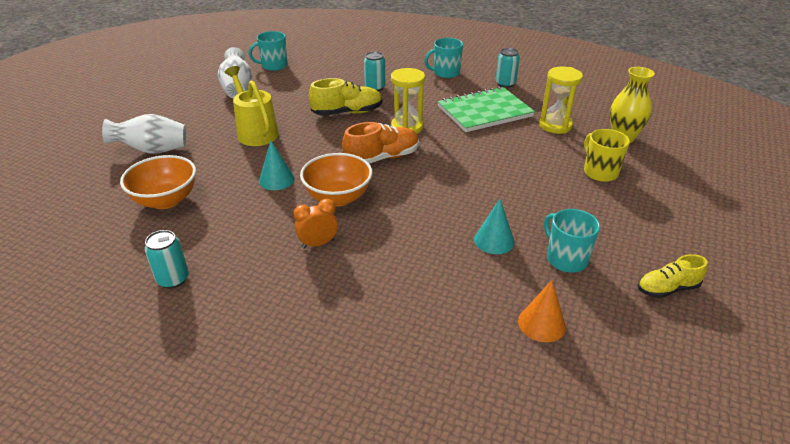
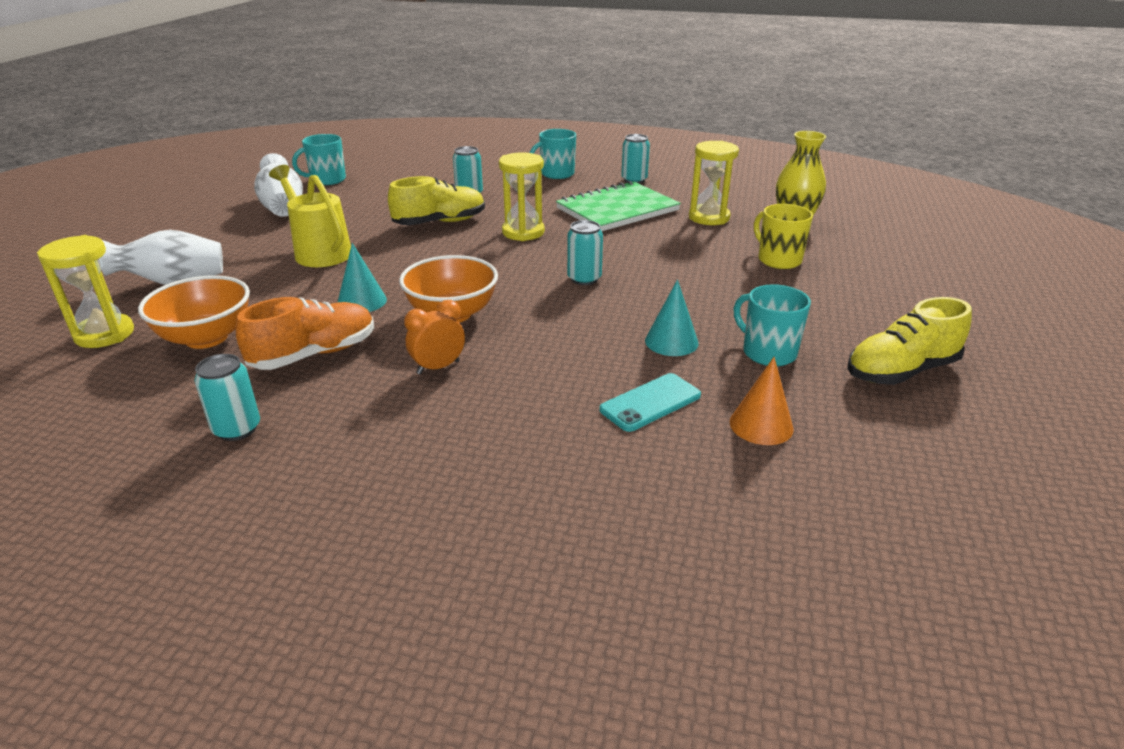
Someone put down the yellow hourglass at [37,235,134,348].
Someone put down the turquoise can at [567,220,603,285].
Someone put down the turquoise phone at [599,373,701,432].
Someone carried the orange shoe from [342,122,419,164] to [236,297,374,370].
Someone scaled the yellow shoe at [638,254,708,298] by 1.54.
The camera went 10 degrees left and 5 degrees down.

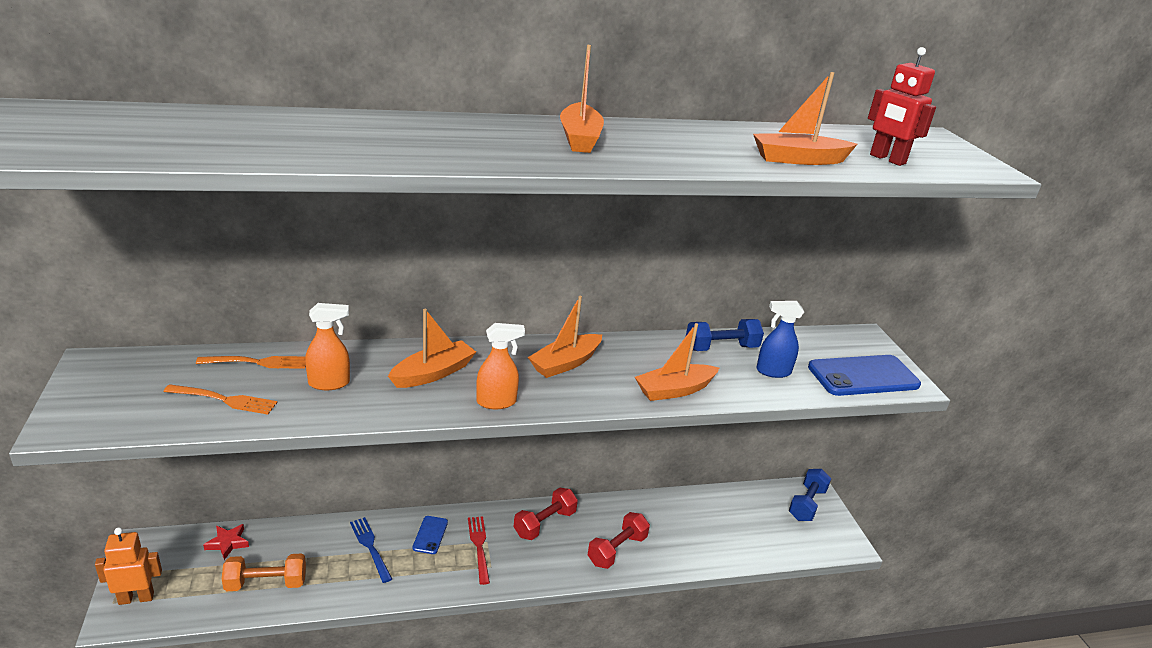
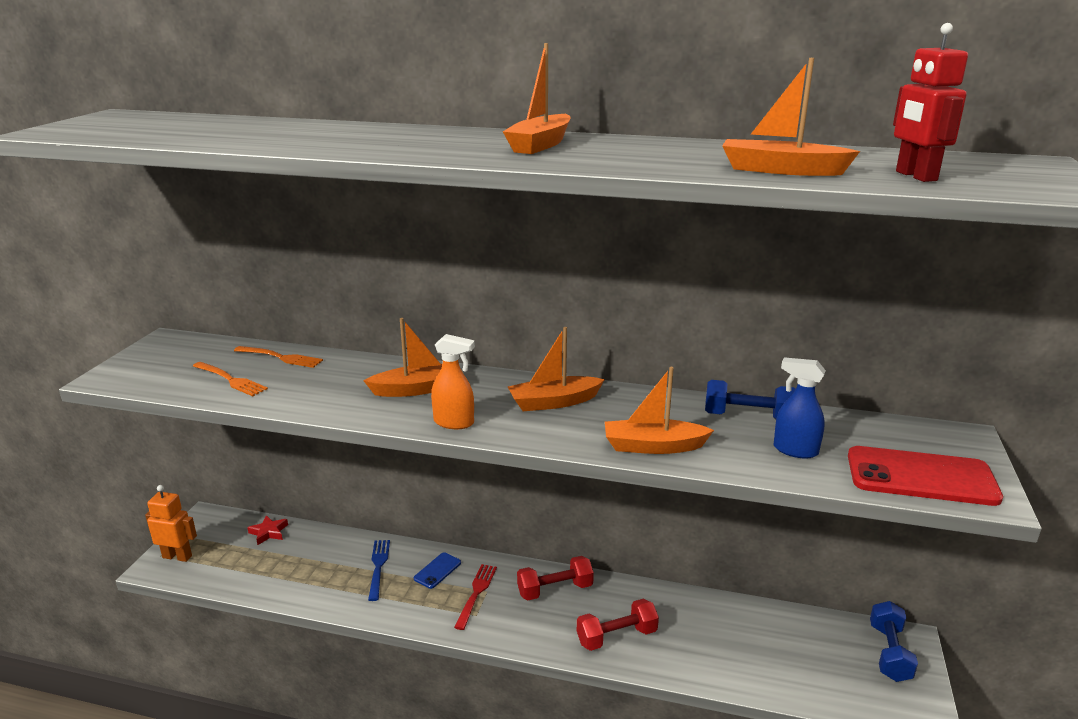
Someone took away the orange dumbbell at [222,553,306,591].
Someone took away the orange spray bottle at [305,303,350,390].
Someone repainted the blue phone at [808,355,921,396], which became the red phone at [848,446,1003,506].
Someone rotated the blue dumbbell at [789,469,831,521] by 45 degrees counterclockwise.
The camera went 30 degrees right and 5 degrees down.

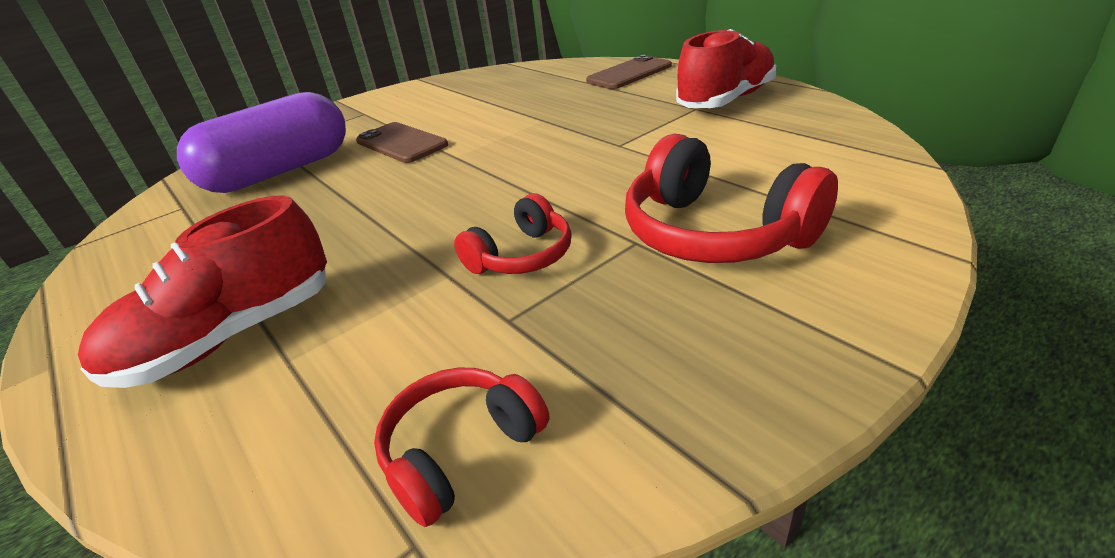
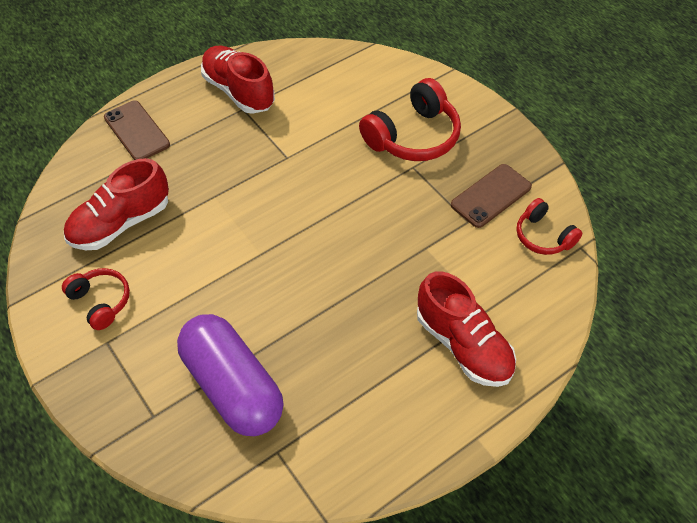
Someone put down the red shoe at [64,158,169,250].
Someone carried the brown phone from [356,122,448,163] to [451,164,532,228].
Someone carried the red headphones from [454,193,572,274] to [62,268,130,330].
The camera went 90 degrees left and 20 degrees up.

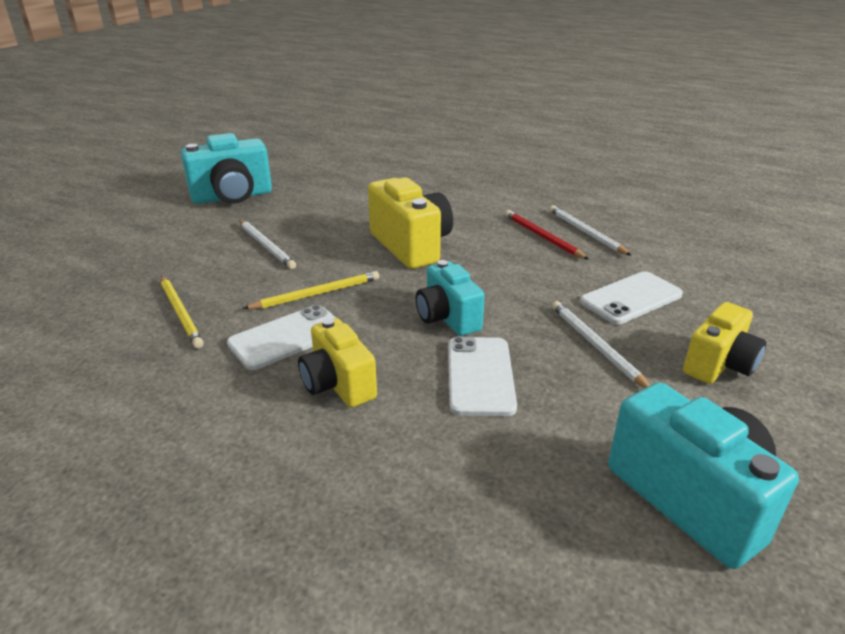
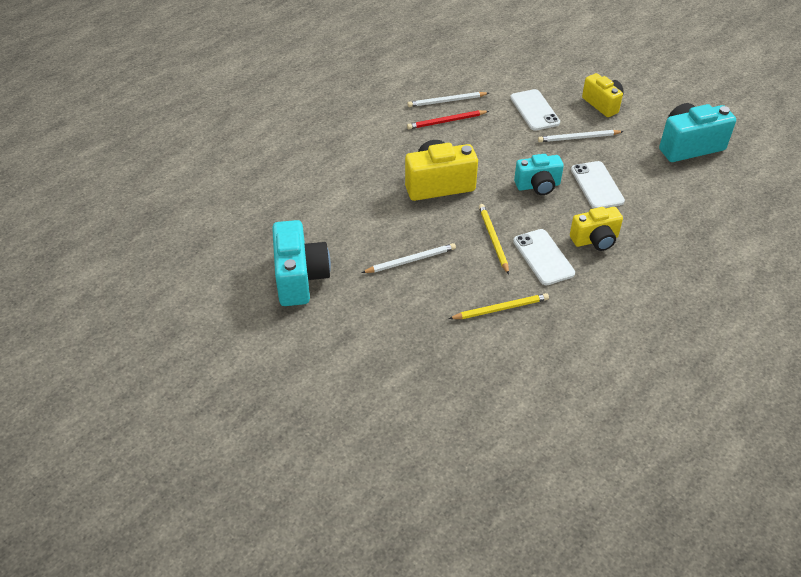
Someone rotated the white phone at [448,337,517,416] by 60 degrees clockwise.
The camera went 75 degrees left and 15 degrees up.

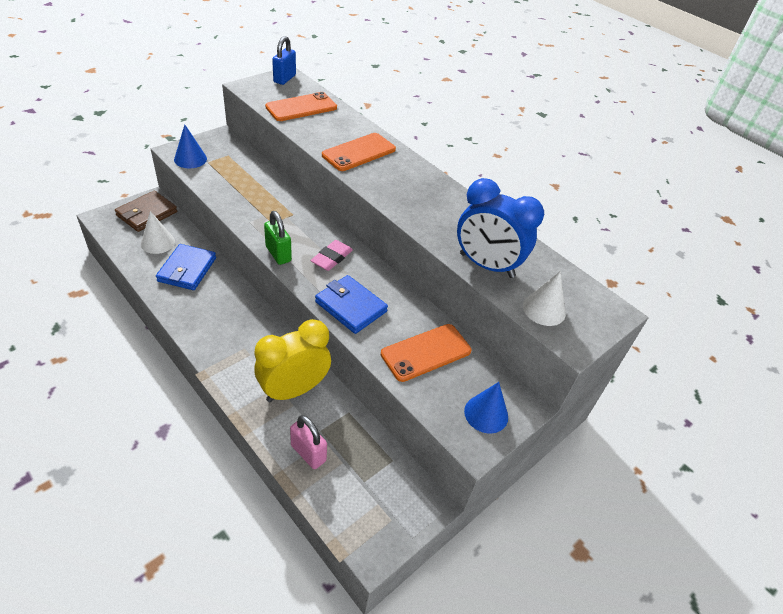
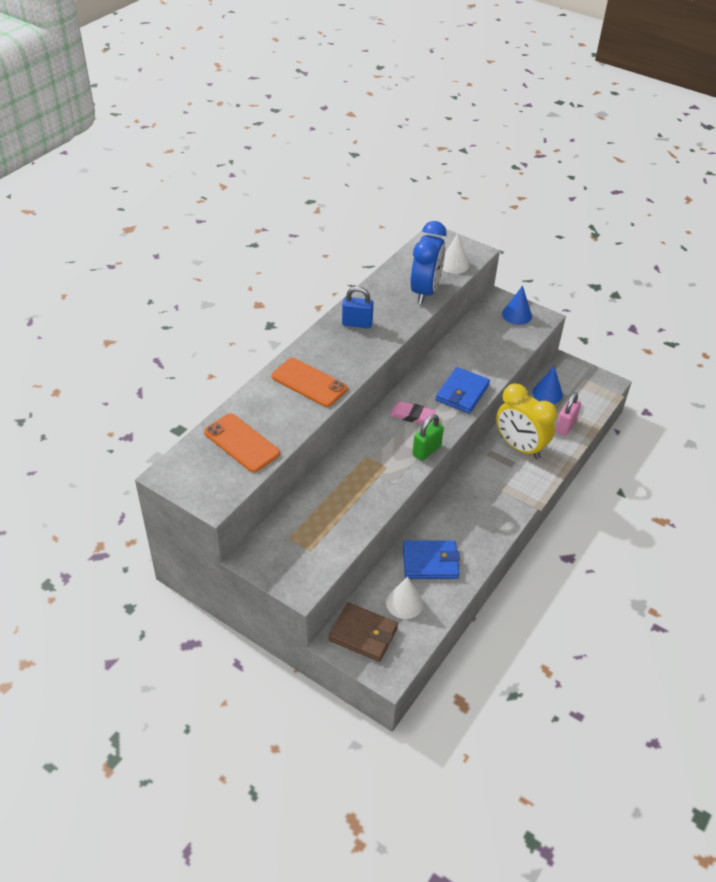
Someone took away the orange phone at [381,324,472,382].
Someone carried the blue cone from [174,125,207,168] to [532,367,563,404].
Someone carried the blue padlock from [272,36,296,85] to [342,286,374,328].
The camera went 100 degrees left and 0 degrees up.

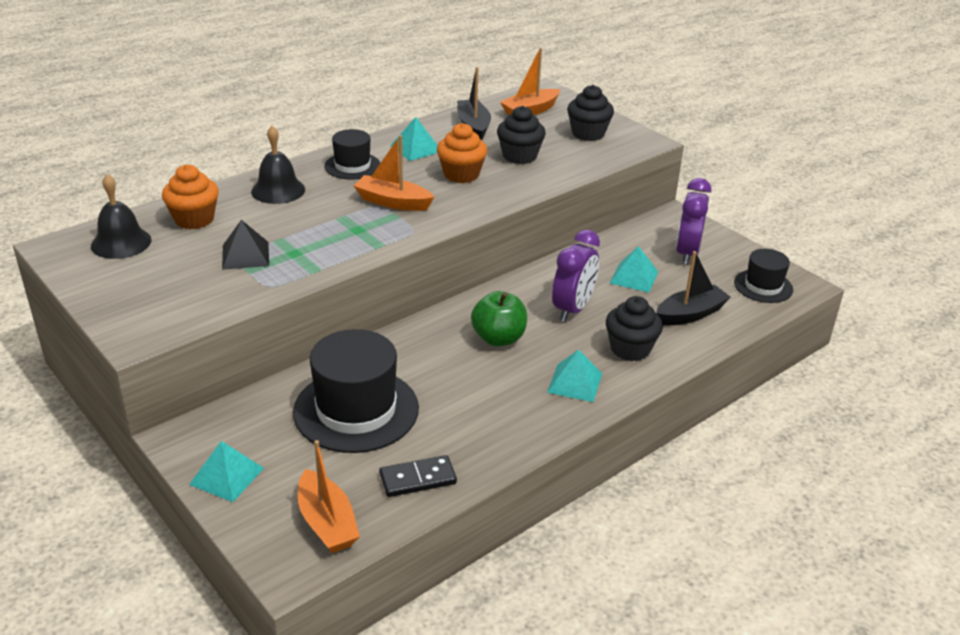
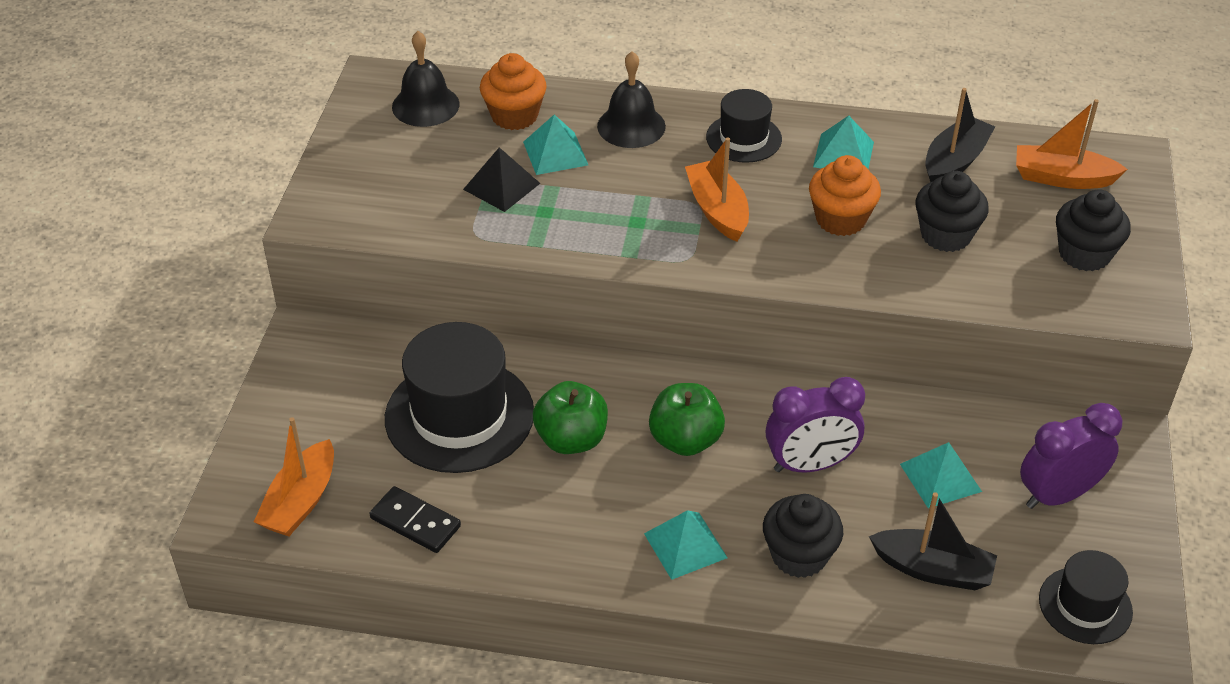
Someone put down the green apple at [533,381,608,454].
Someone carried the turquoise pyramid from [189,441,264,502] to [523,115,588,175].
The camera went 50 degrees right and 10 degrees up.

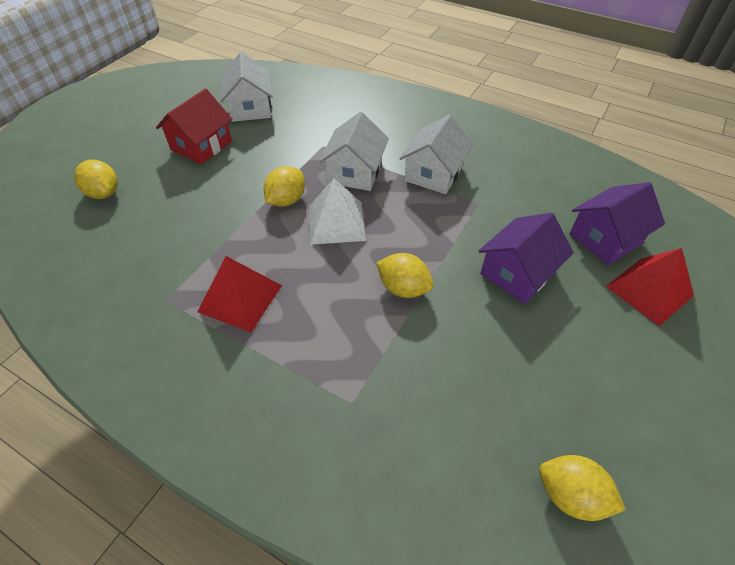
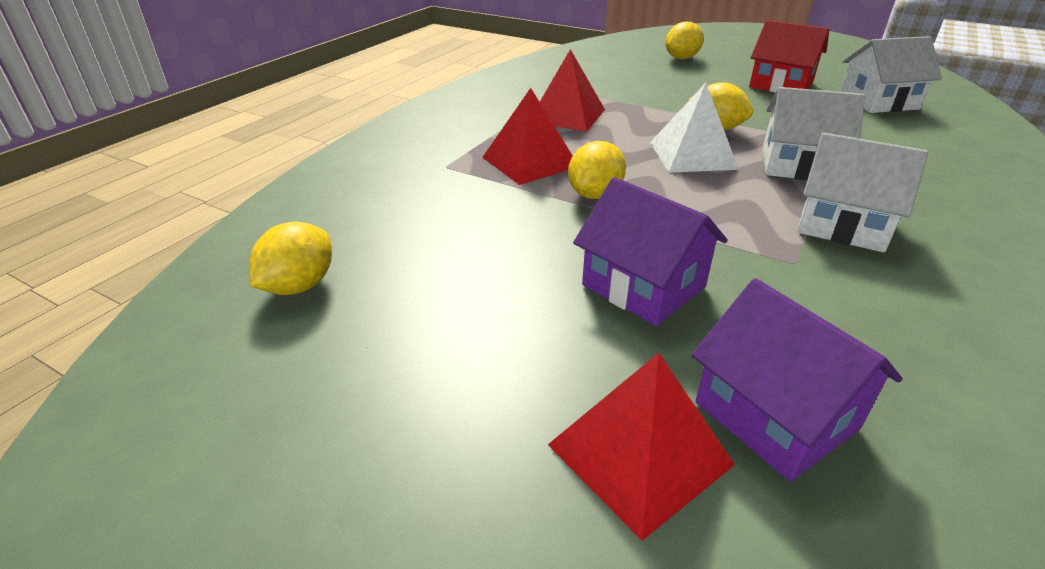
Someone put down the red pyramid at [482,88,573,185].
The camera went 90 degrees right and 15 degrees down.

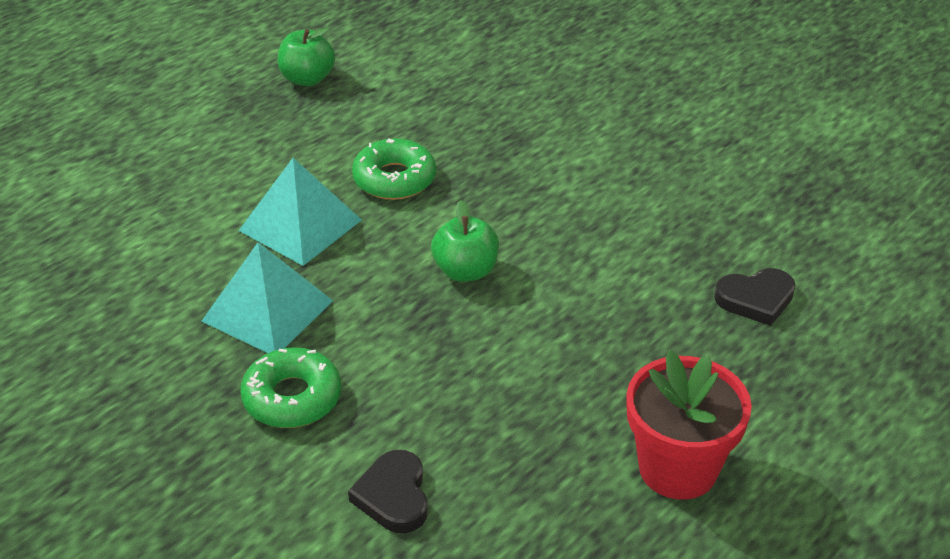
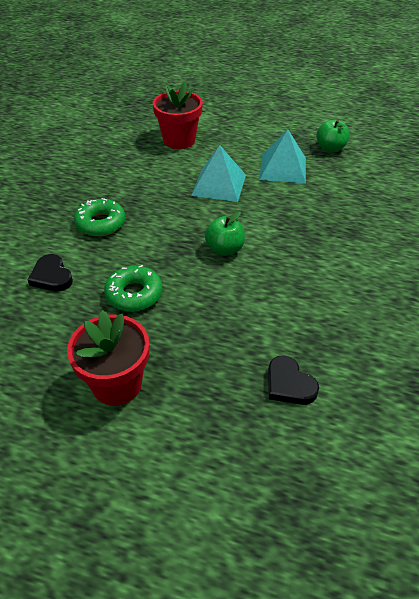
Someone put down the red flower pot at [153,81,203,149].
Someone carried the turquoise pyramid from [202,242,333,353] to [259,129,306,183].
Someone carried the green donut from [352,138,436,200] to [104,265,163,312].
Someone rotated the black heart at [348,450,428,533] by 90 degrees counterclockwise.
The camera went 65 degrees right and 5 degrees up.

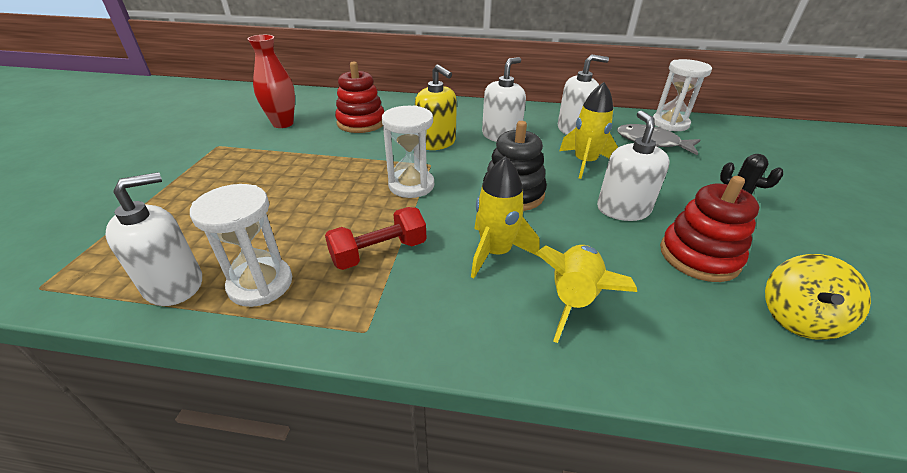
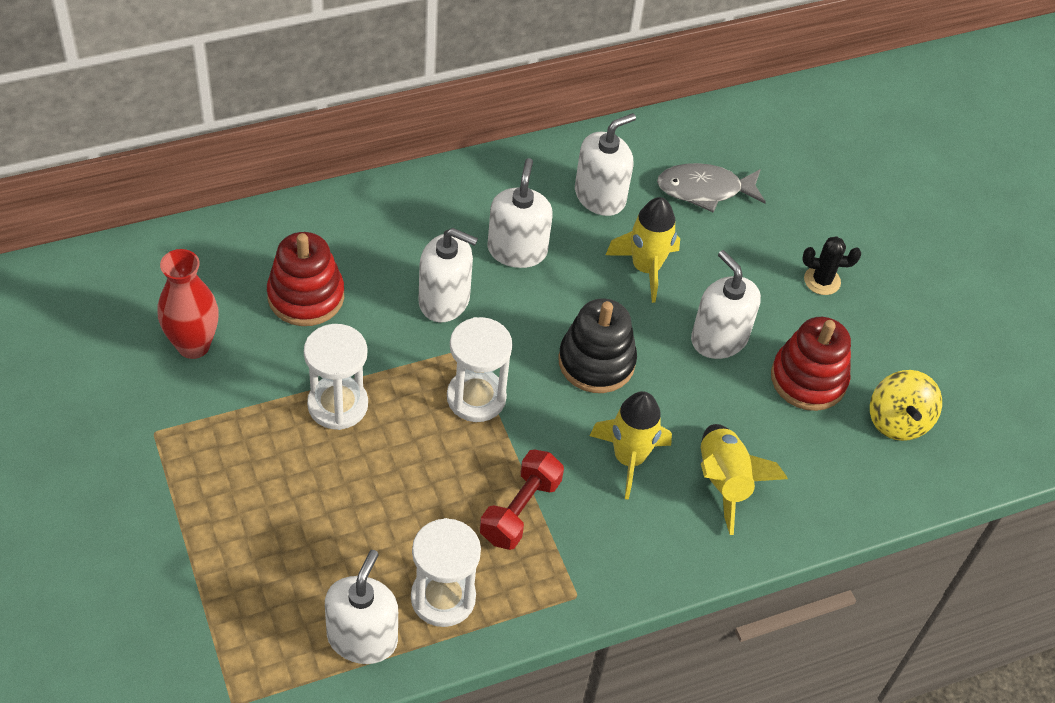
Someone carried the white hourglass from [653,59,712,131] to [304,324,368,430].
Someone repainted the yellow soap dispenser at [415,64,457,150], which became the white soap dispenser at [418,228,478,322].
The camera went 35 degrees left and 15 degrees up.

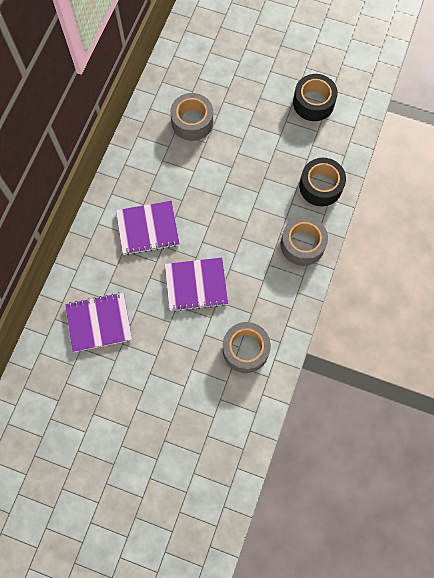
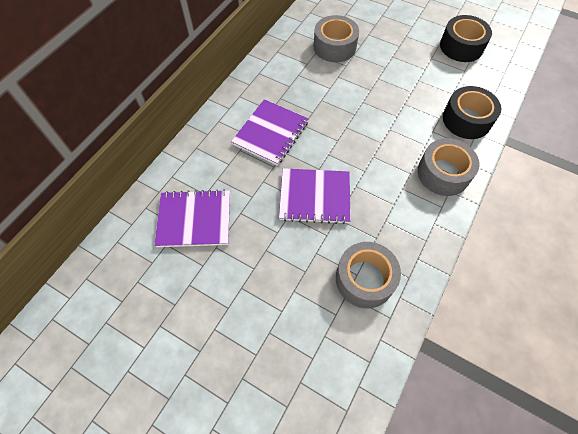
Someone rotated the purple notebook at [116,201,180,255] by 60 degrees counterclockwise.
The camera went 10 degrees right and 10 degrees down.

